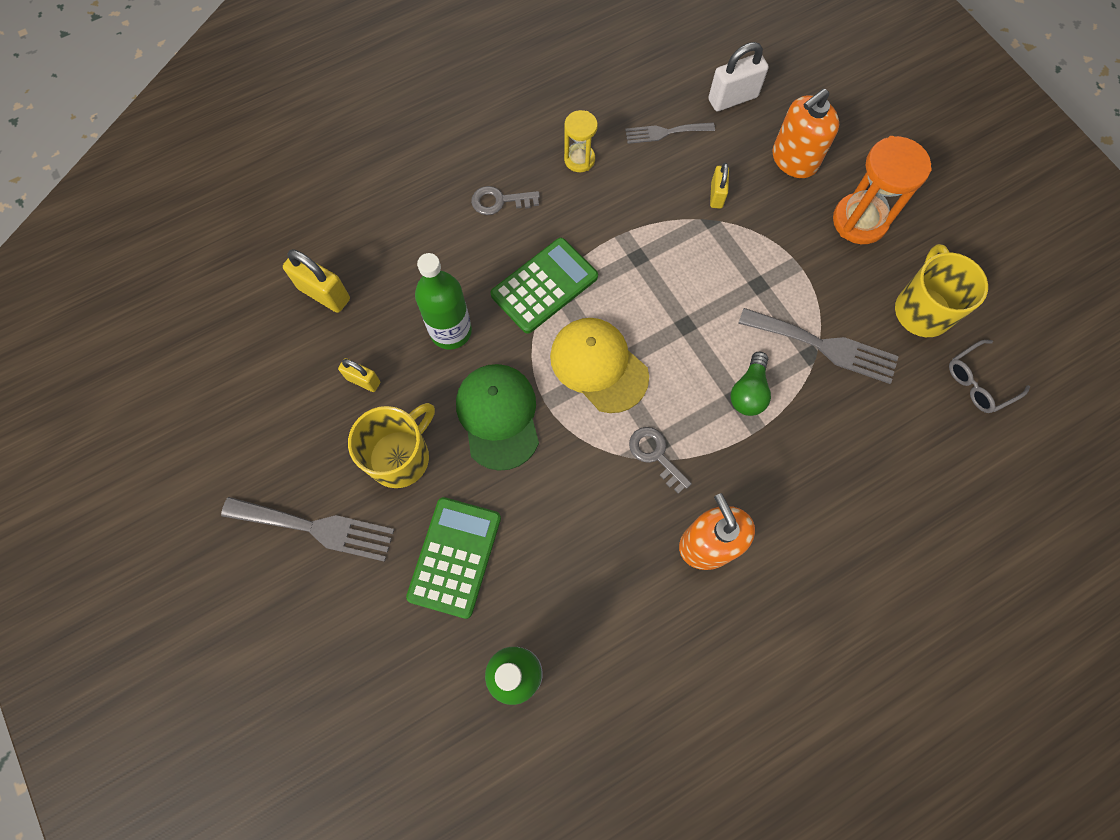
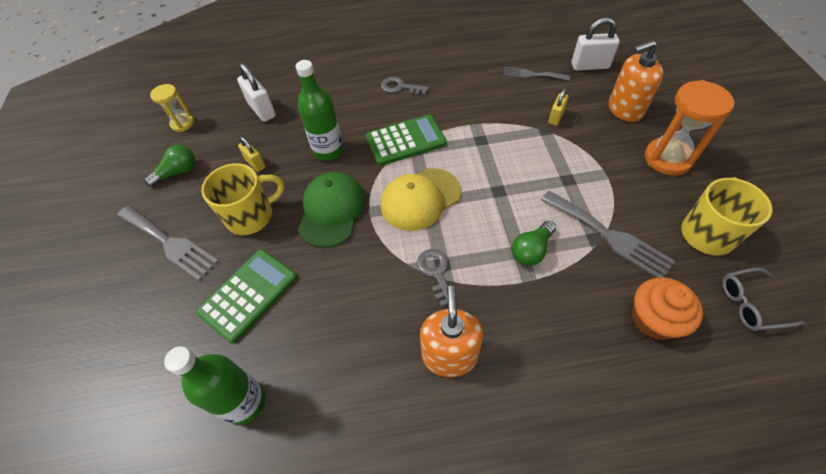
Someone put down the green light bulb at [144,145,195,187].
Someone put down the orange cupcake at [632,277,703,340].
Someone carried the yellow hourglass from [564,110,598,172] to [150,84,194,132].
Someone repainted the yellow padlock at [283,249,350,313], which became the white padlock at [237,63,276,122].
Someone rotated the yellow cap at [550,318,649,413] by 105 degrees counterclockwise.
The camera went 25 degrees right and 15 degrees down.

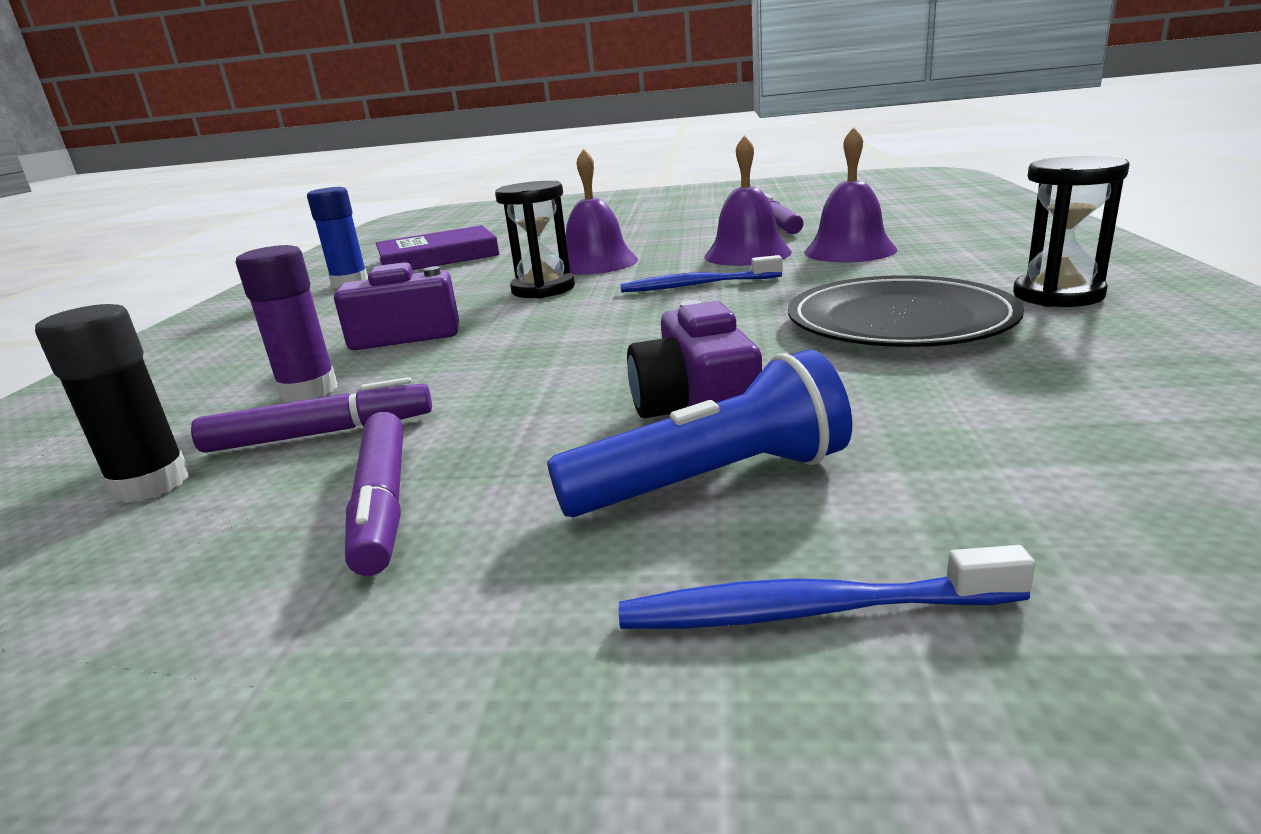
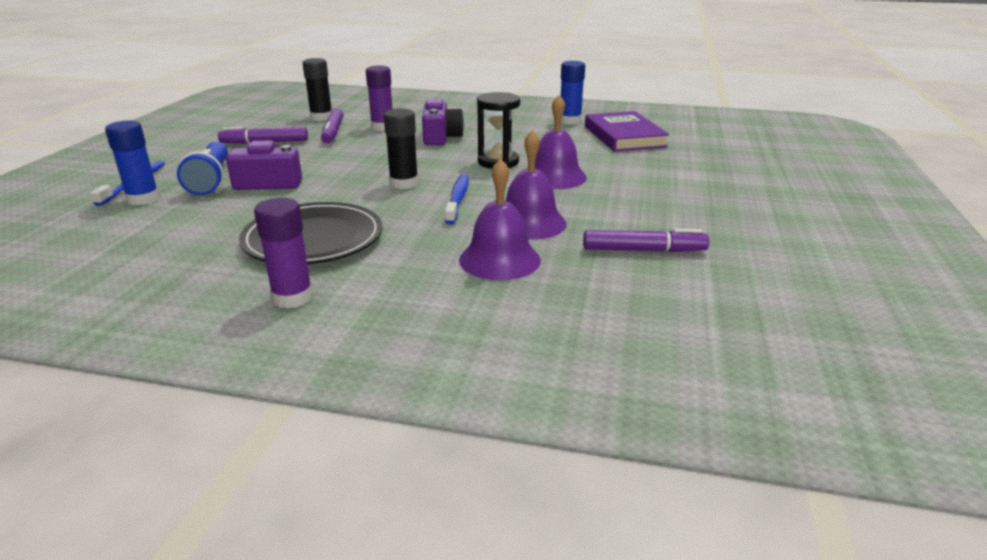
Someone put down the blue glue stick at [105,121,160,205].
Someone put down the black glue stick at [384,109,418,189].
Someone swapped the black hourglass at [1013,156,1130,307] for the purple glue stick at [254,198,313,308].
The camera went 95 degrees right and 5 degrees up.

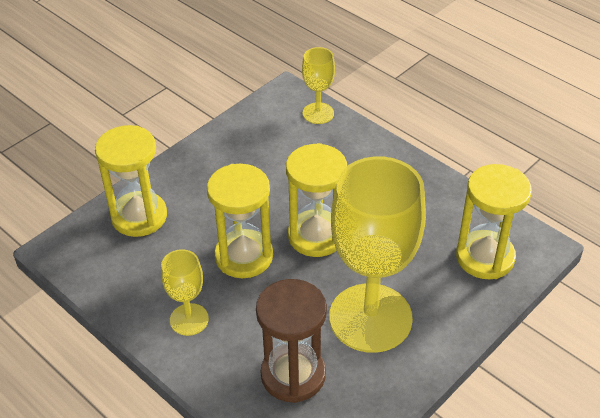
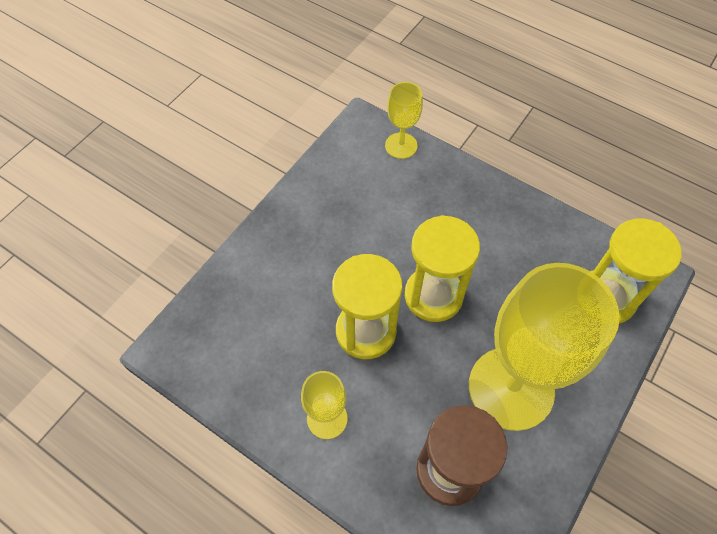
Someone took away the yellow hourglass at [95,125,167,237].
The camera went 10 degrees left and 15 degrees up.

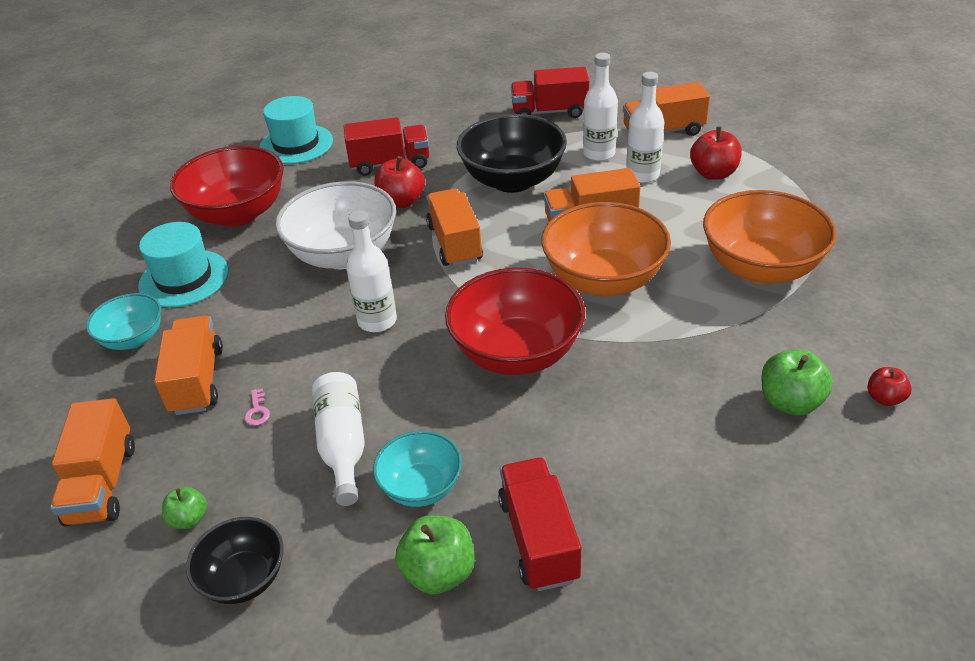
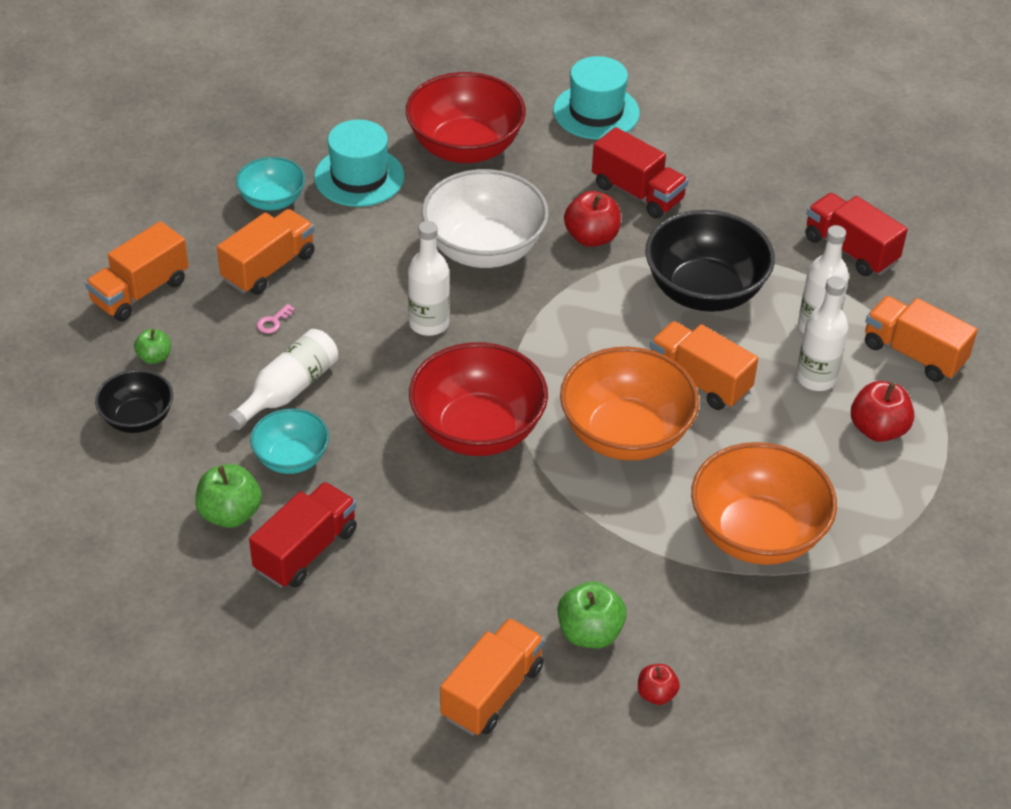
Someone carried the orange truck from [426,189,483,267] to [440,618,545,736].
The camera went 45 degrees right and 5 degrees up.

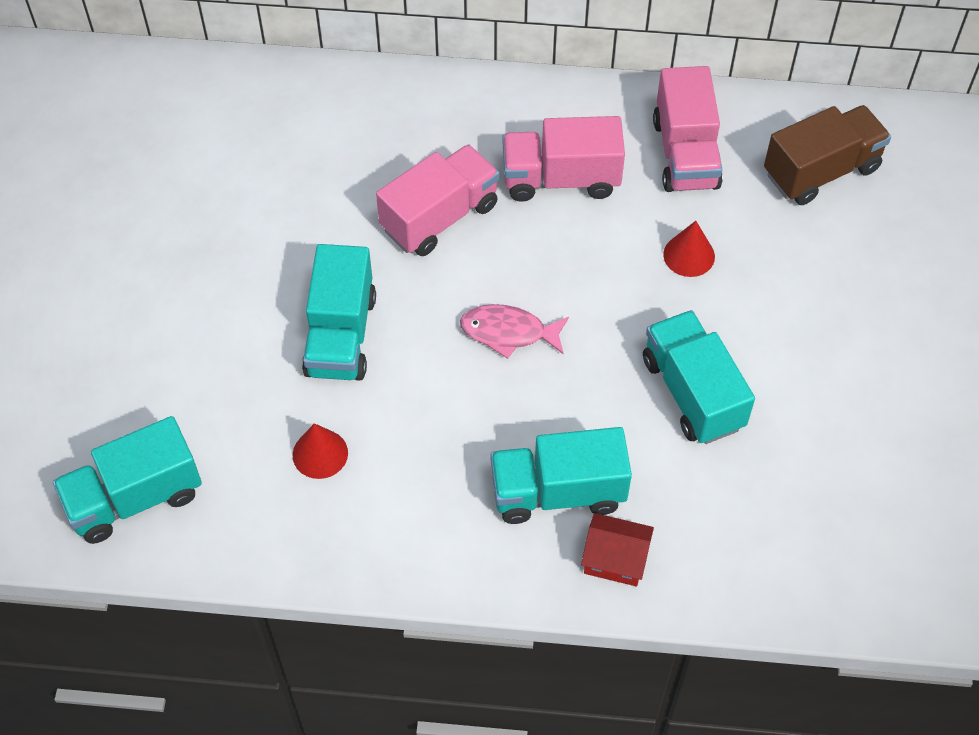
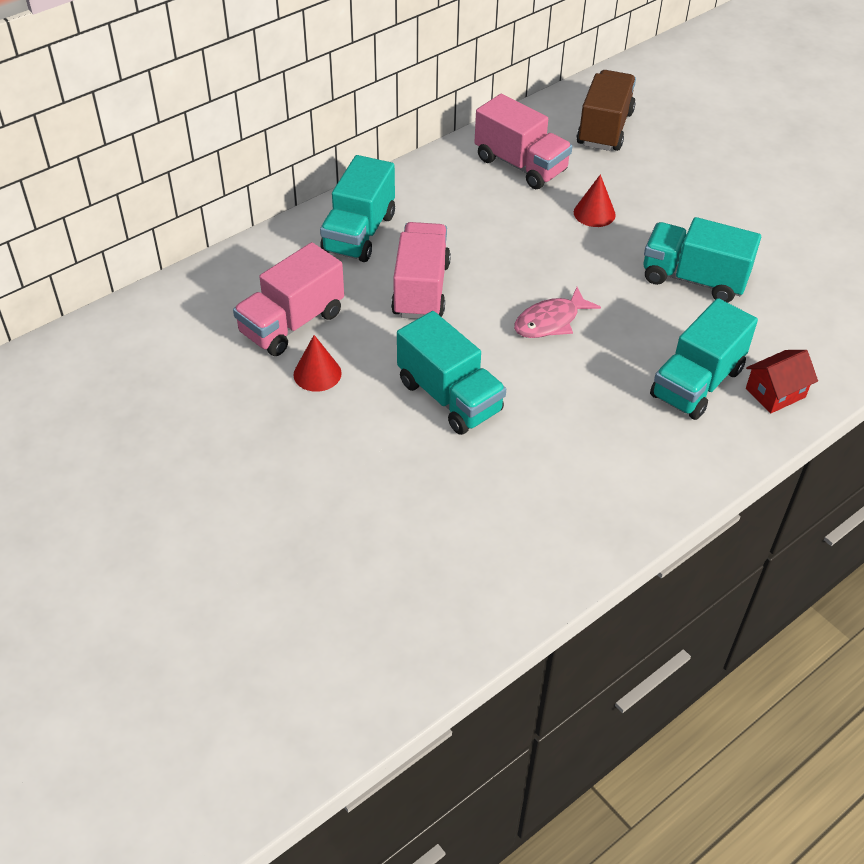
Someone carried the turquoise truck from [53,416,202,544] to [320,155,395,262].
Someone carried the red cone from [293,423,348,479] to [293,335,342,392].
Someone carried the pink truck from [502,116,625,202] to [233,242,344,356].
The camera went 45 degrees left and 10 degrees down.

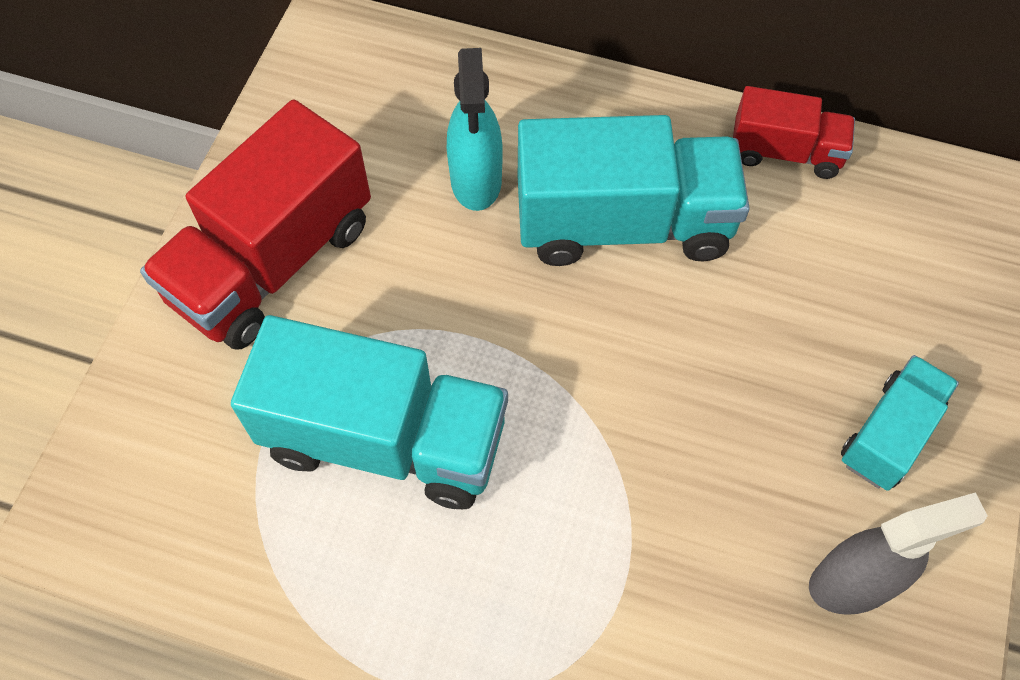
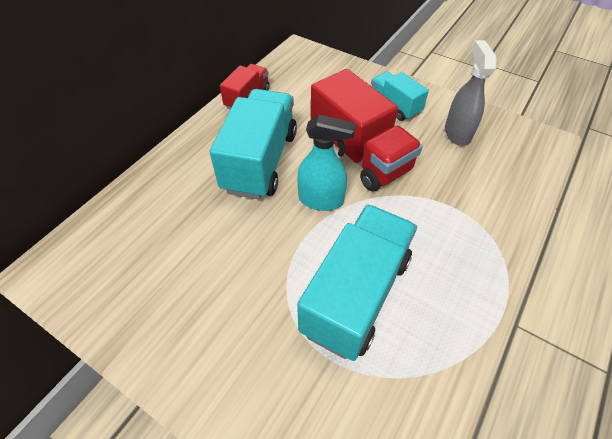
Someone carried the red truck from [140,100,371,350] to [311,69,423,192].
Someone carried the turquoise spray bottle from [447,48,503,211] to [297,115,356,211].
The camera went 75 degrees left and 10 degrees down.

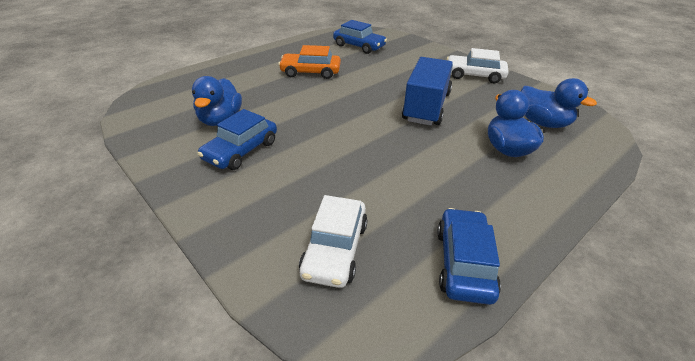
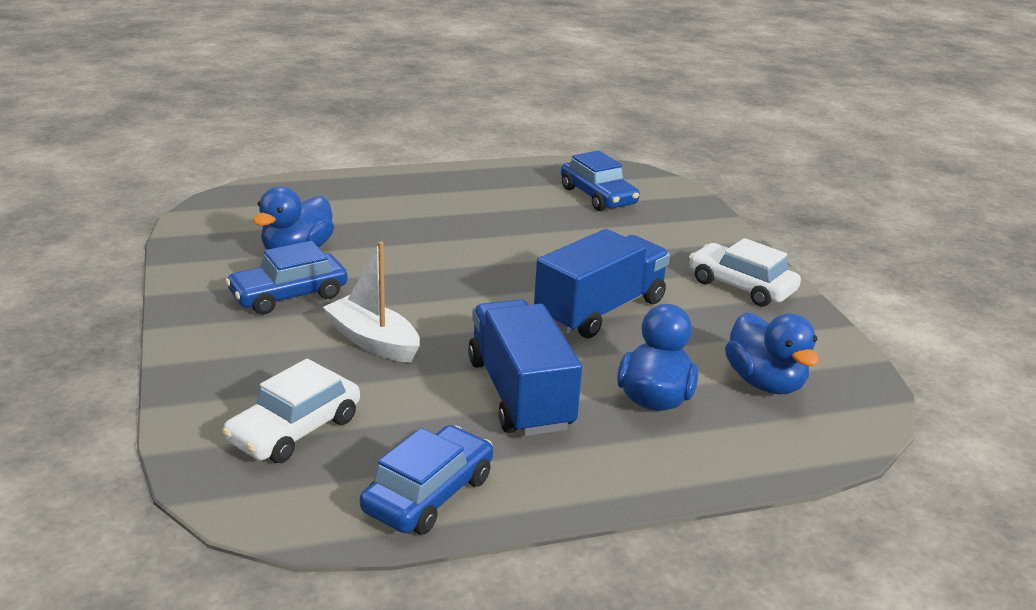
Someone took away the orange car at [278,45,341,79].
Someone put down the white boat at [323,241,420,363].
Someone put down the blue truck at [468,299,582,436].
The camera went 25 degrees right and 10 degrees down.

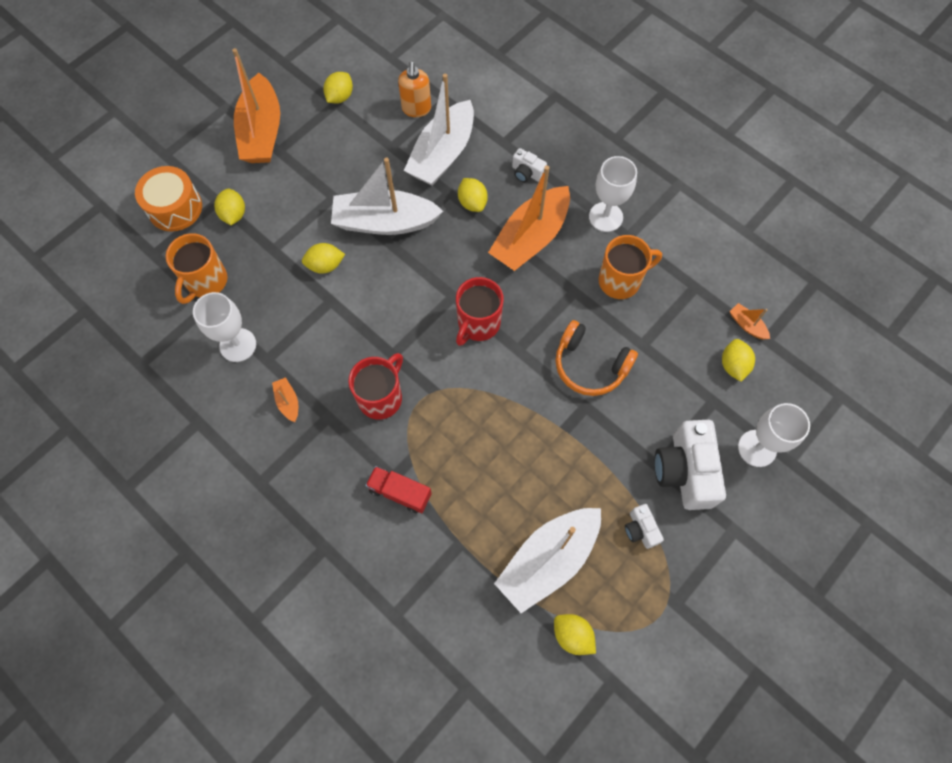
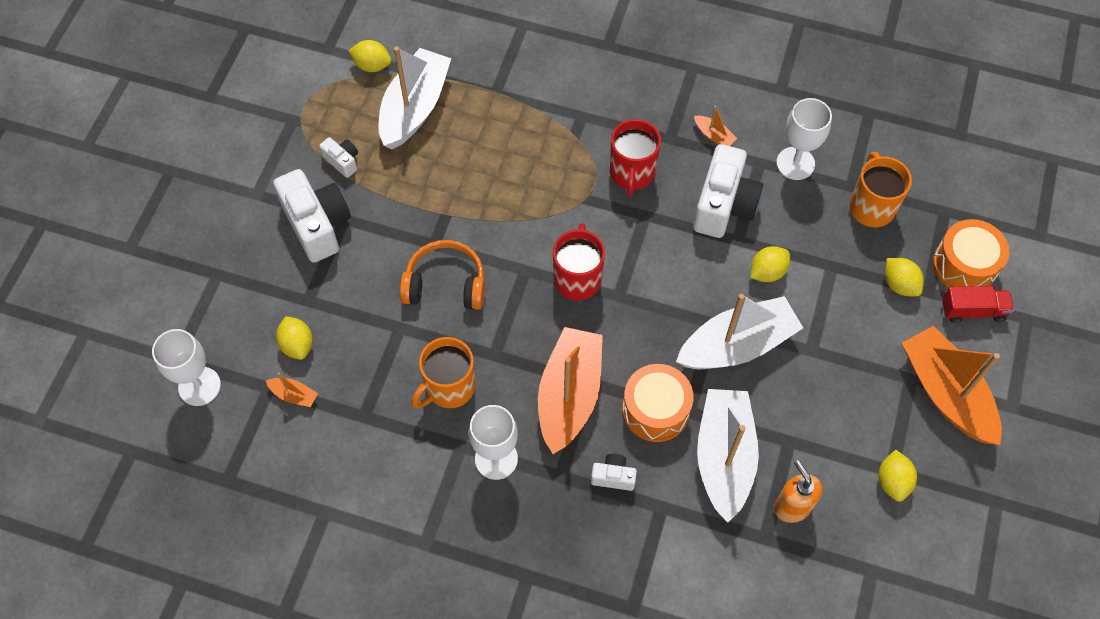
Someone put down the white camera at [693,144,763,238].
Someone carried the red truck from [365,466,432,513] to [942,286,1014,323].
Someone carried the white goblet from [738,403,810,467] to [152,329,221,406].
Someone swapped the yellow lemon at [458,178,488,212] for the orange drum at [622,364,694,442].
The camera went 155 degrees right and 5 degrees down.

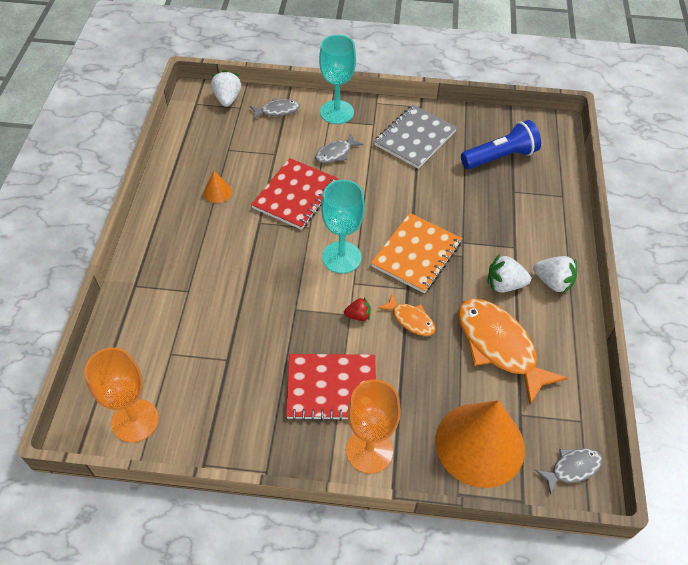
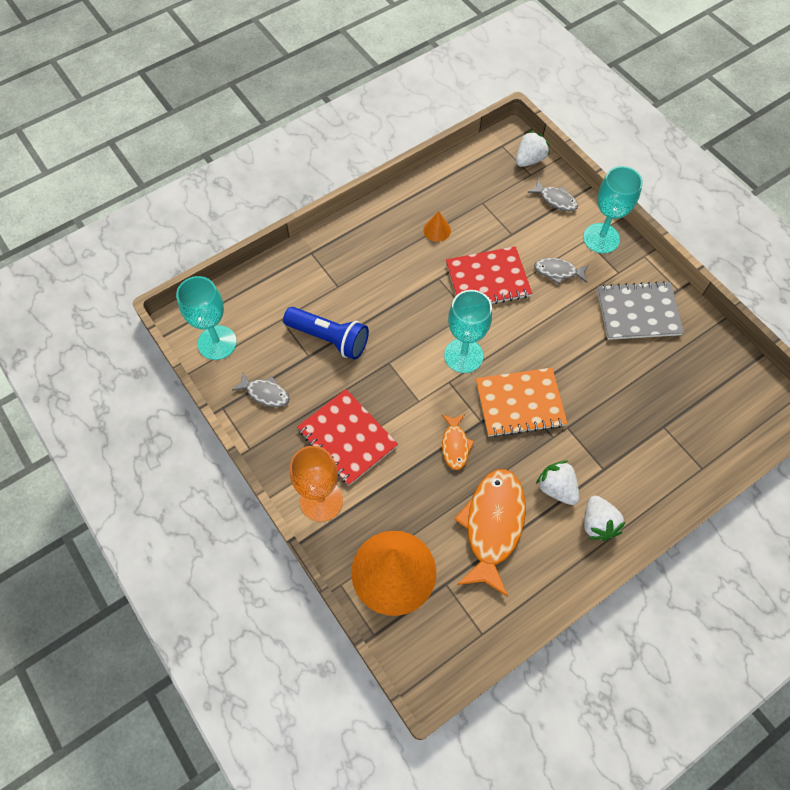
Someone took away the red strawberry at [344,297,371,321].
Someone carried the blue flashlight from [461,120,541,169] to [283,307,369,360].
Someone carried the grey fish from [535,448,603,495] to [232,372,290,407].
Someone repainted the orange goblet at [84,347,159,443], which became the turquoise goblet at [176,276,237,360].
The camera went 50 degrees right and 10 degrees up.

